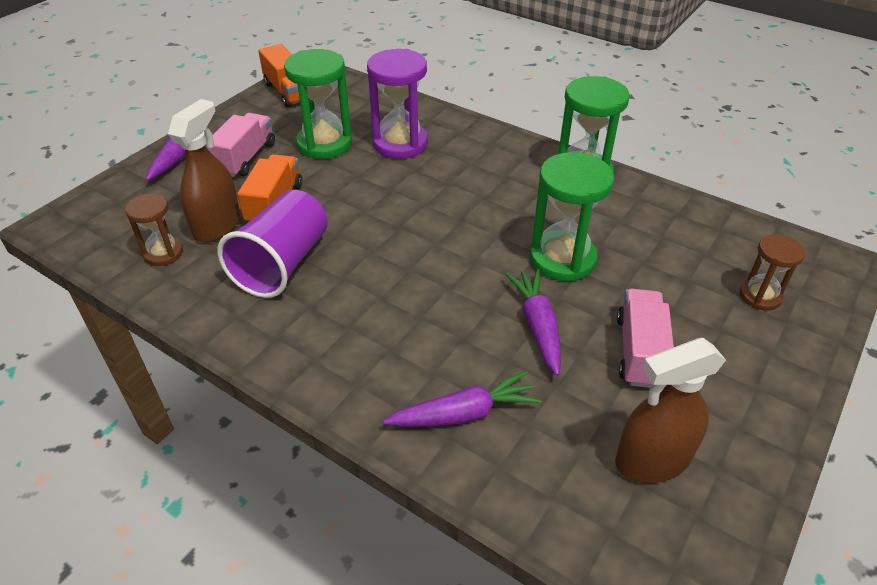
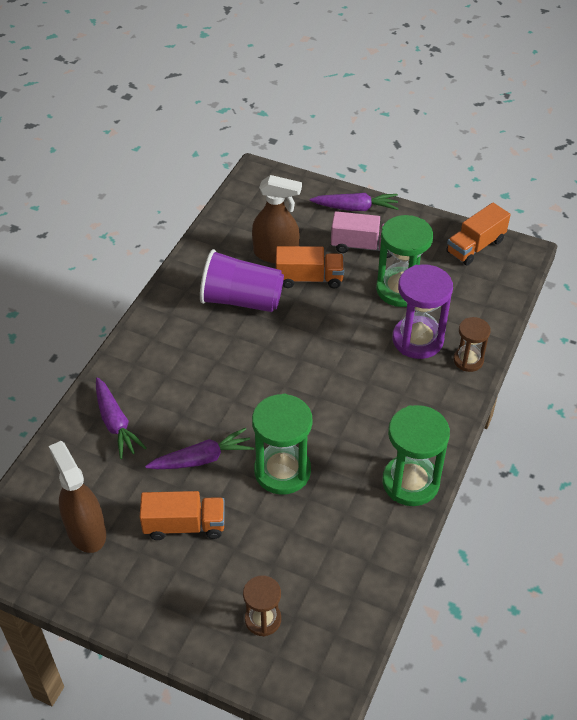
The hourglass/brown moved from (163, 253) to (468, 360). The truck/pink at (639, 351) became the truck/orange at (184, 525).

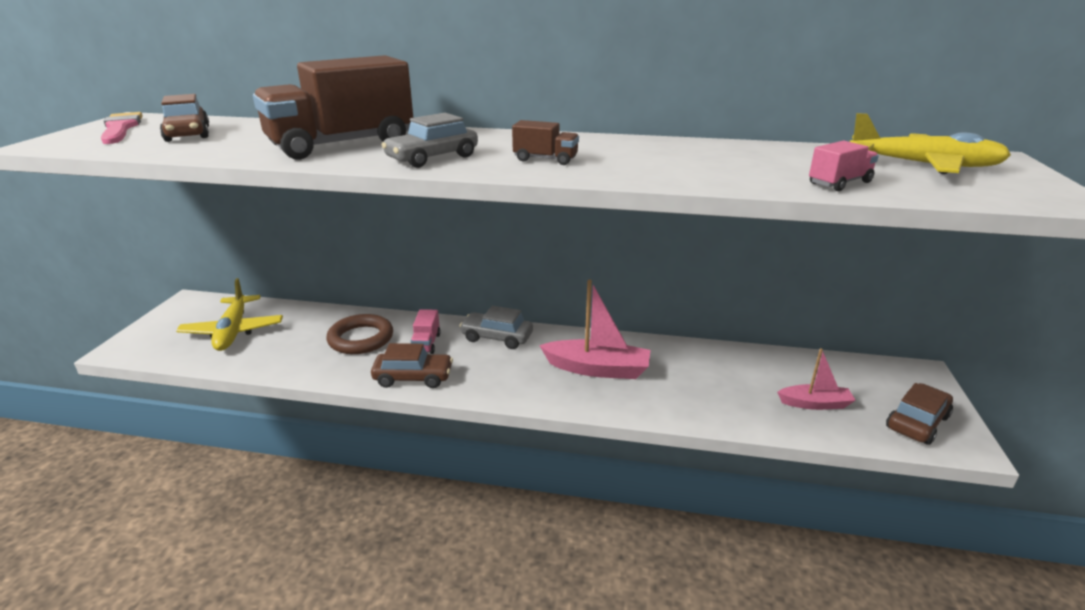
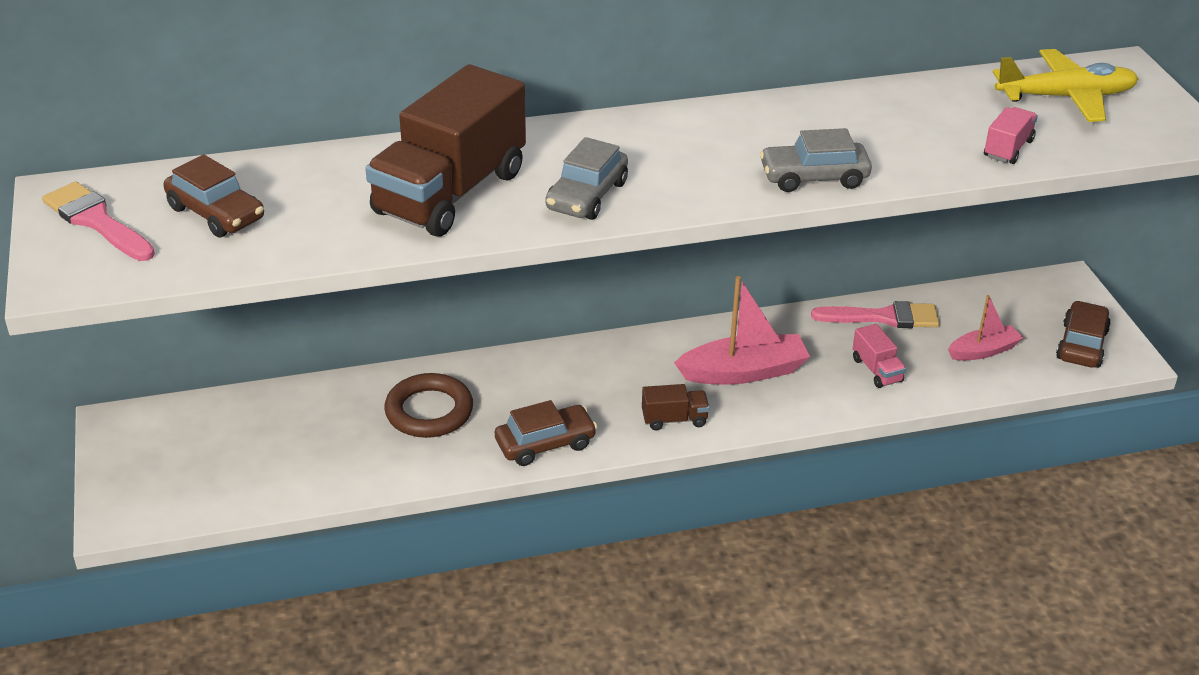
The plane/yellow at (233, 331) disappeared. The brush/pink at (883, 317) appeared. The truck/pink moved from (426, 343) to (876, 370). The car/grey moved from (497, 337) to (814, 177). The truck/brown moved from (545, 159) to (674, 419).

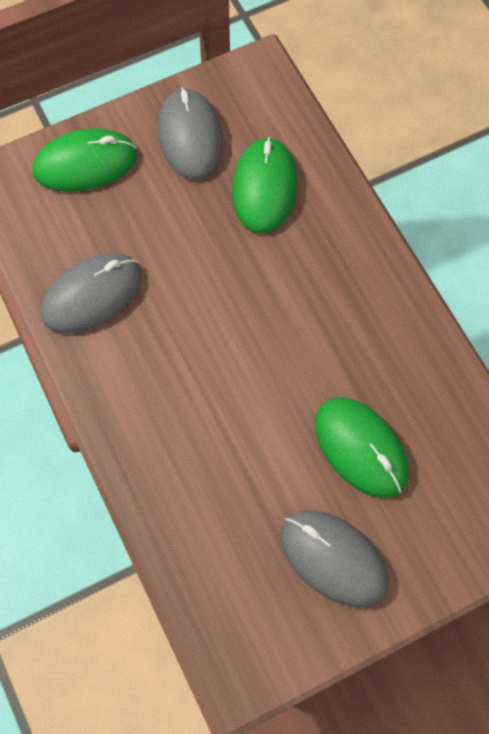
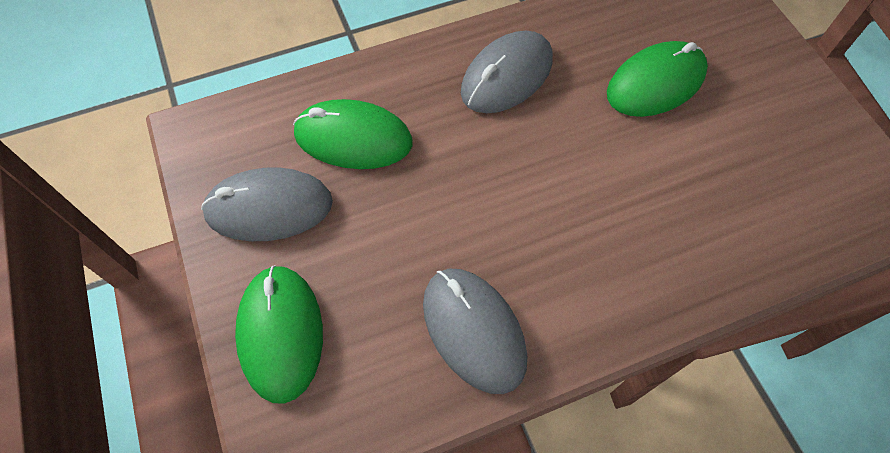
The mouse/grey moved from (333, 558) to (506, 76).

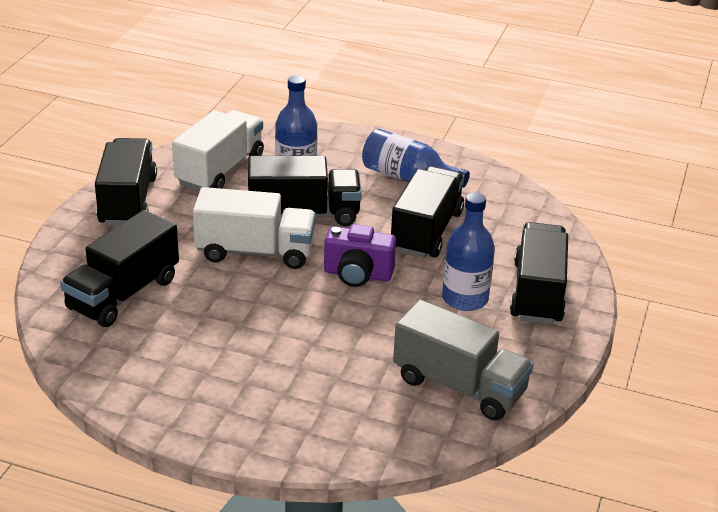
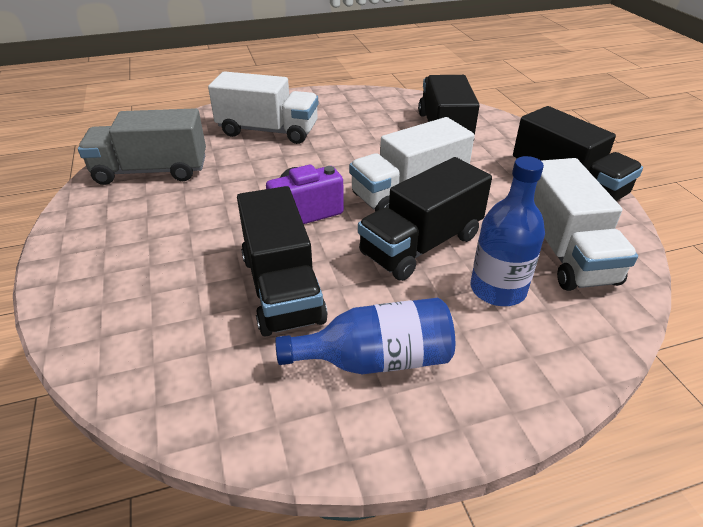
The bottle/blue at (465, 298) disappeared. The truck/black at (537, 293) disappeared. The truck/white at (268, 131) appeared.

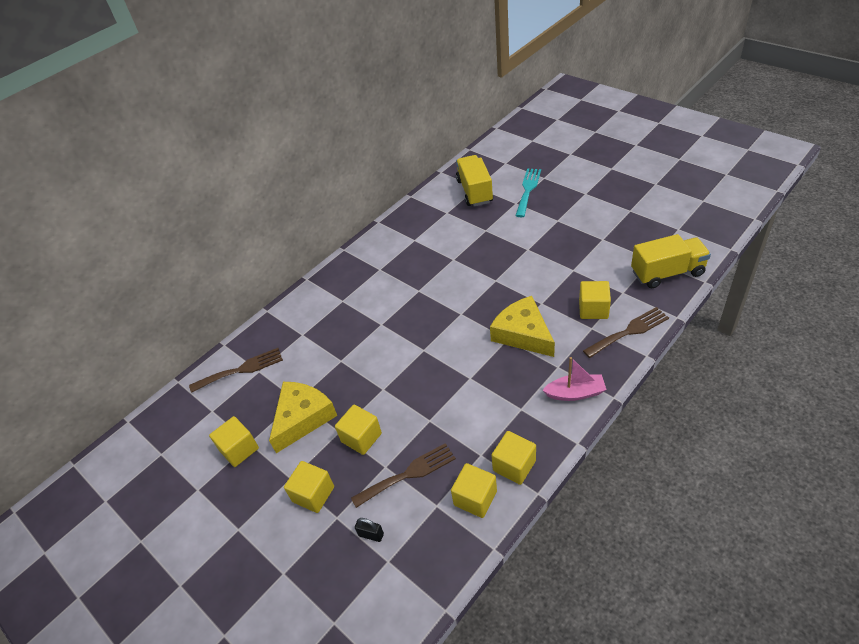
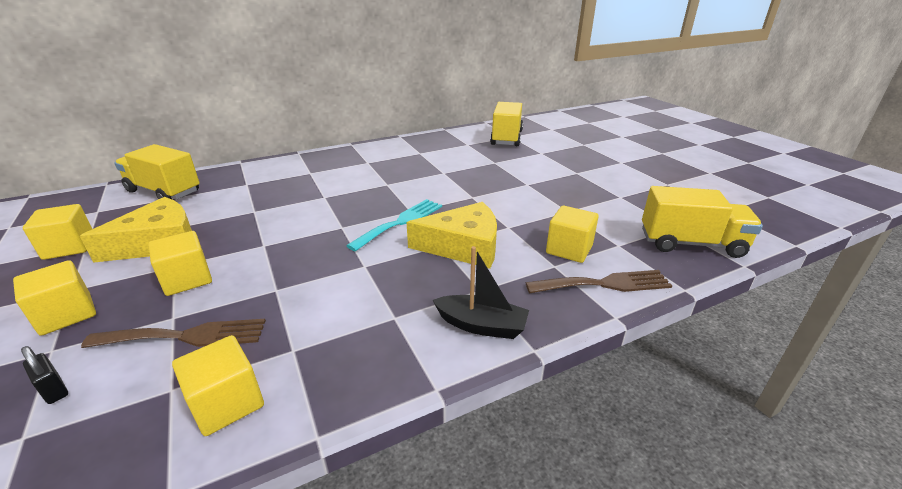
The cube/yellow at (514, 466) disappeared. The fork/turquoise moved from (528, 190) to (401, 222). The fork/brown at (241, 370) was replaced by the truck/yellow at (164, 191). The boat/pink at (575, 393) became the boat/black at (481, 325). The cheese/yellow at (523, 334) turned 105 degrees clockwise.

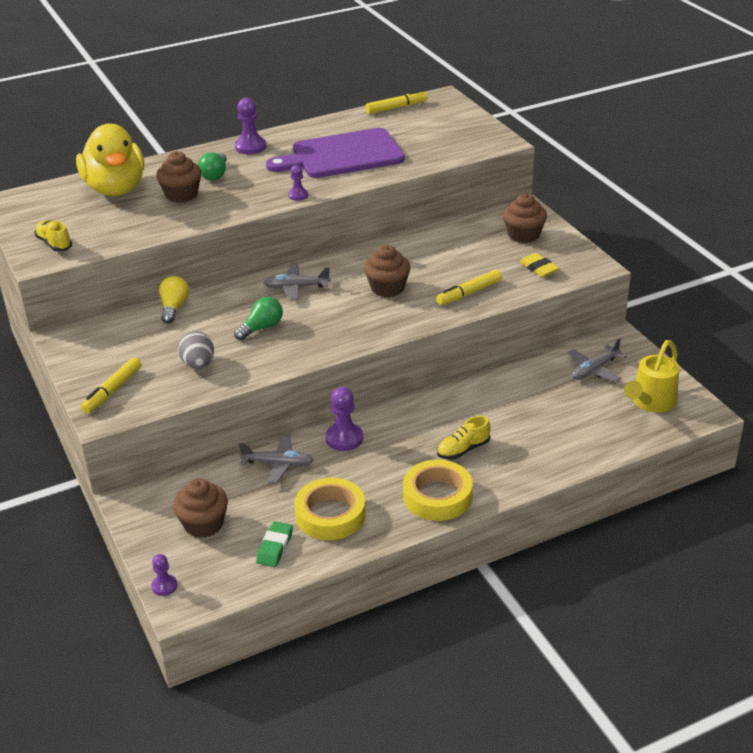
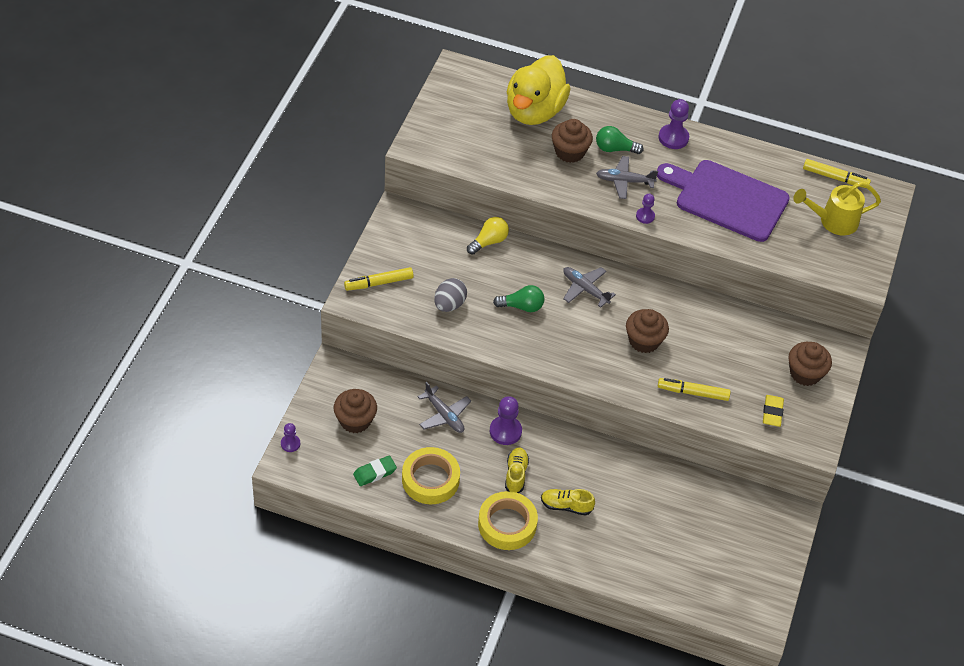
The shoe/yellow moved from (54, 243) to (516, 474). The plane/grey moved from (594, 370) to (624, 181). The watering can/yellow moved from (650, 402) to (833, 221). The light bulb/green at (215, 175) turned 45 degrees clockwise.

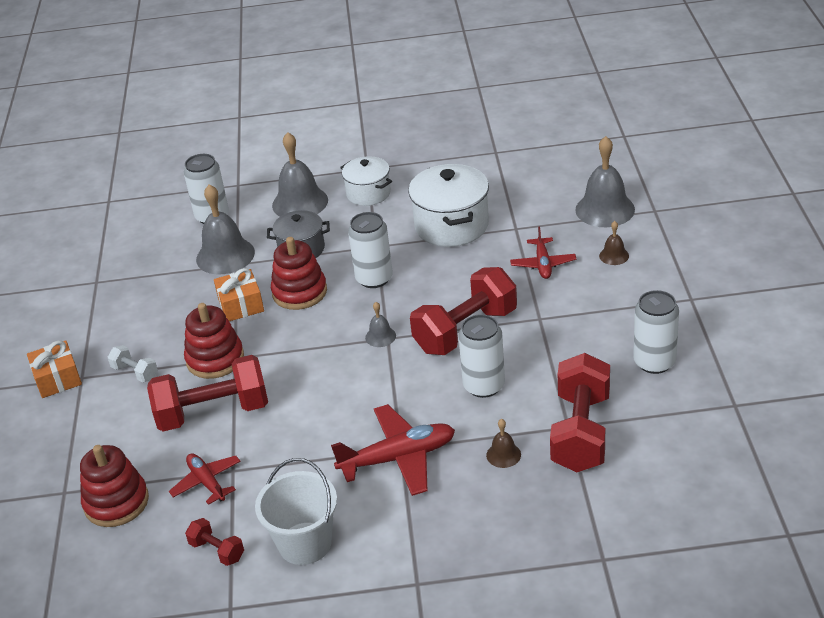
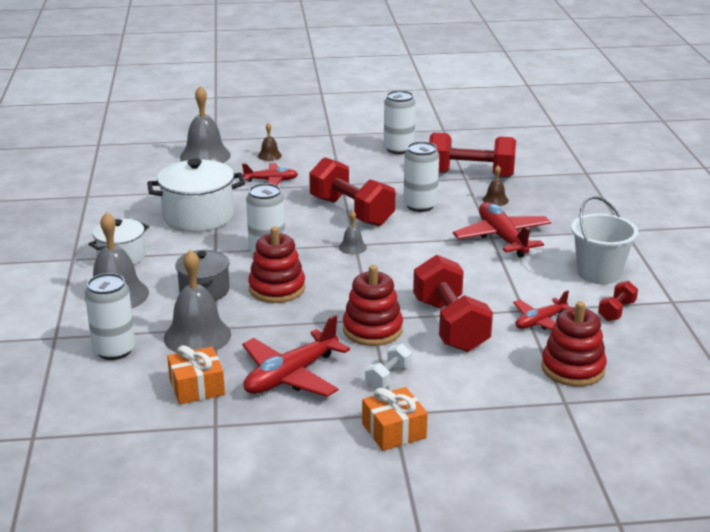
The plane/red at (291, 376) appeared. The gift/orange moved from (241, 305) to (197, 387).

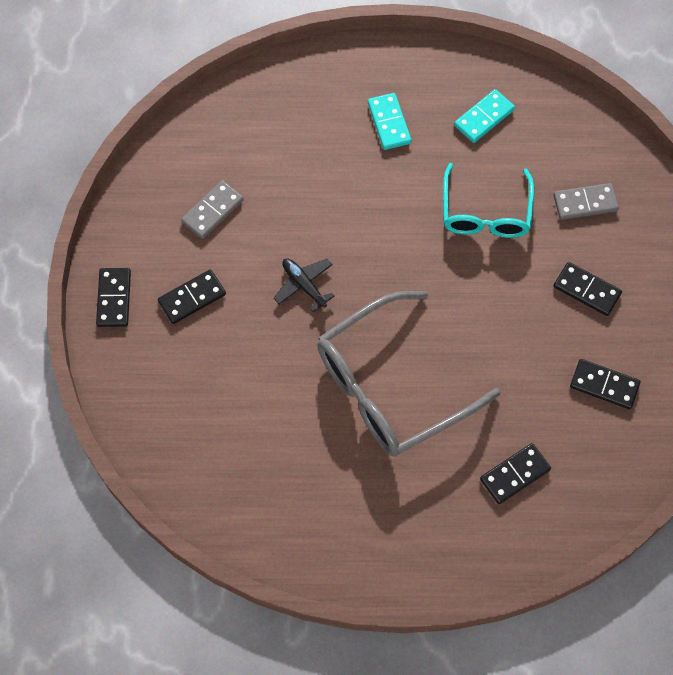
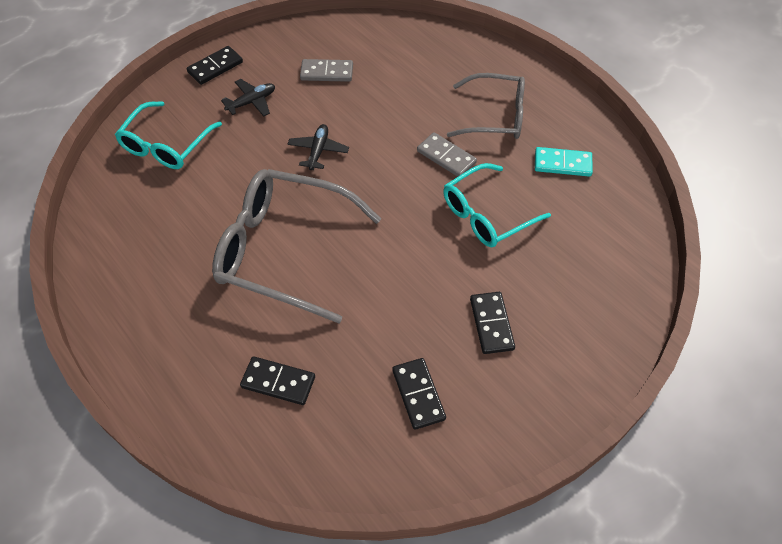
The glasses/turquoise at (166, 145) appeared. The domino/grey moved from (585, 203) to (446, 157). The domino/black at (192, 298) was replaced by the plane/black at (251, 102). The domino/turquoise at (389, 123) was replaced by the glasses/grey at (494, 116).

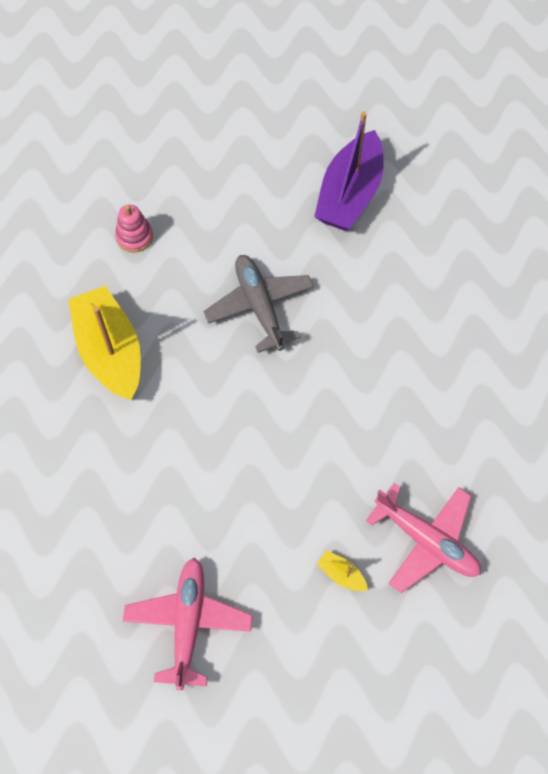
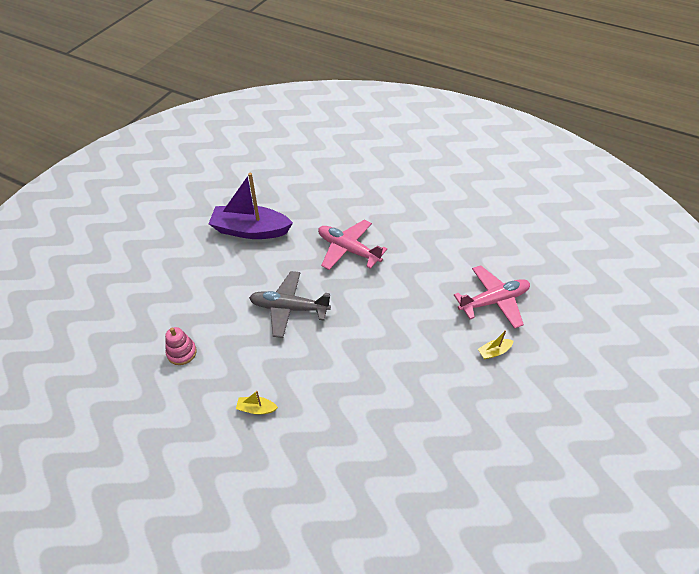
The plane/pink moved from (188, 623) to (348, 250). The boat/purple at (349, 194) turned 135 degrees clockwise. The boat/yellow at (110, 351) changed to 0.40 times the size.

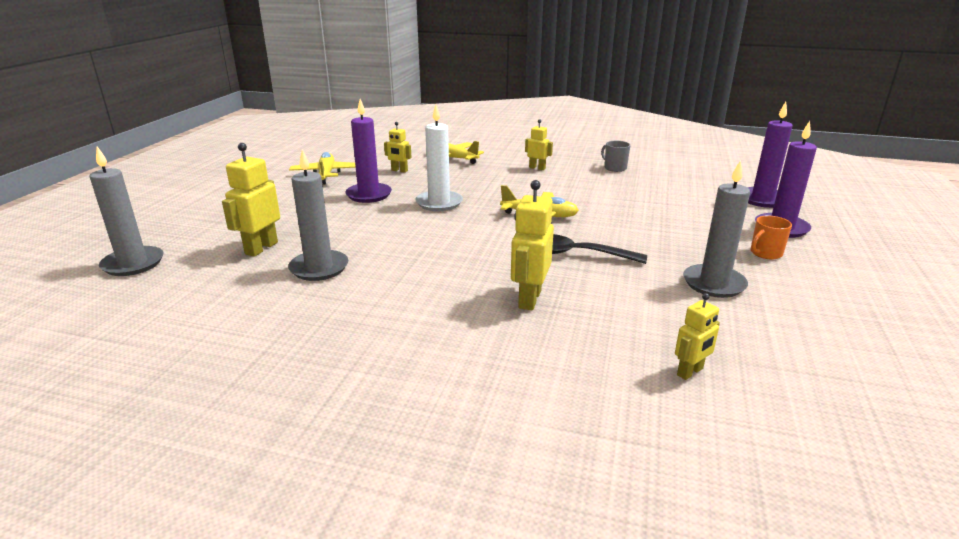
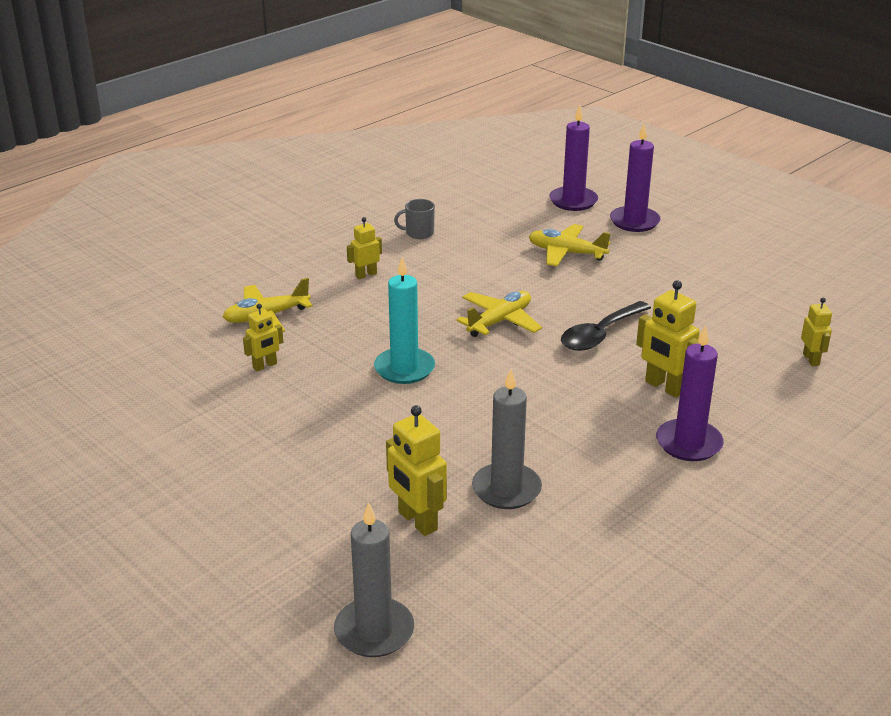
The candle/grey at (714, 284) disappeared. The mug/orange at (765, 253) disappeared. The plane/yellow moved from (326, 174) to (566, 253). The candle/purple moved from (369, 195) to (689, 443). The candle/white at (439, 203) became the candle/turquoise at (404, 369).

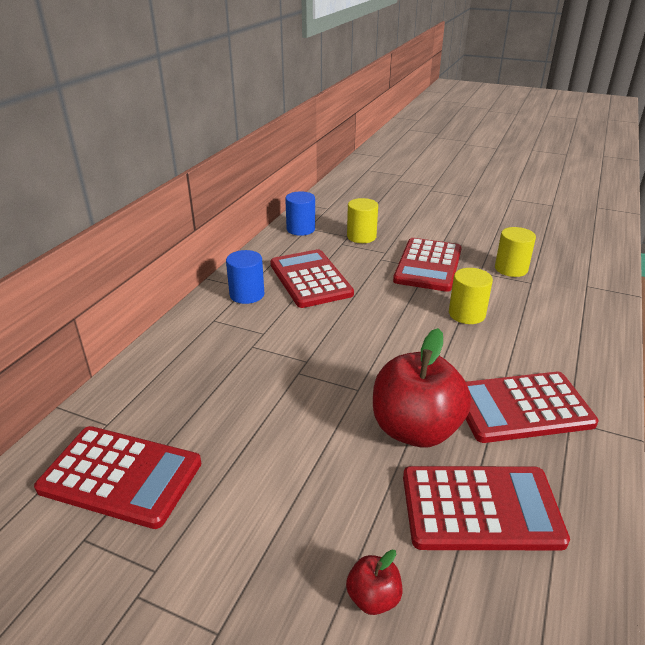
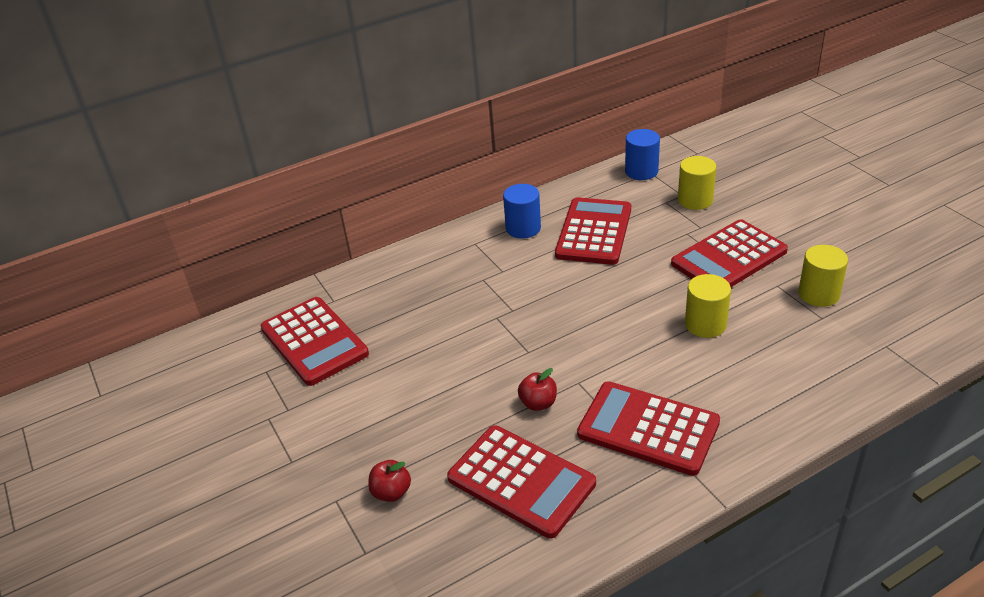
The apple/red at (415, 429) changed to 0.44 times the size.

